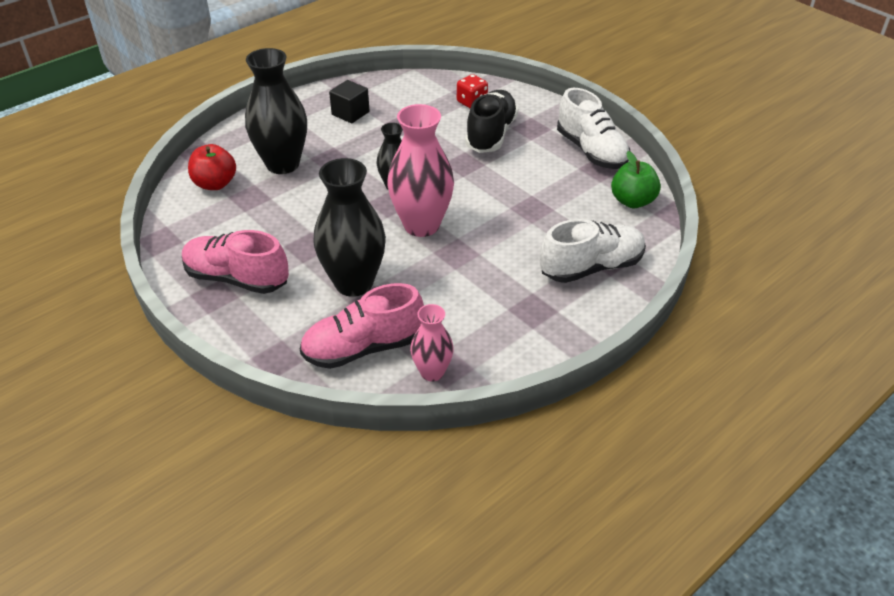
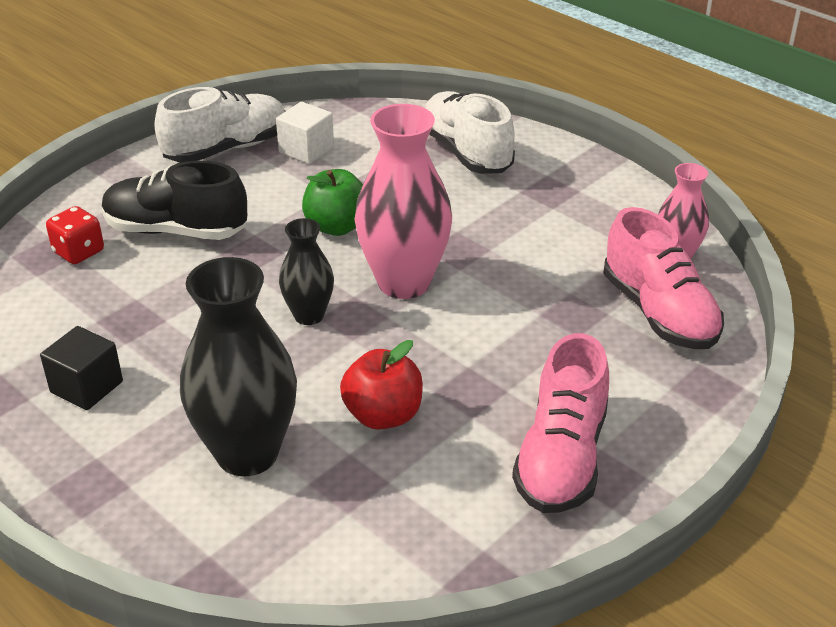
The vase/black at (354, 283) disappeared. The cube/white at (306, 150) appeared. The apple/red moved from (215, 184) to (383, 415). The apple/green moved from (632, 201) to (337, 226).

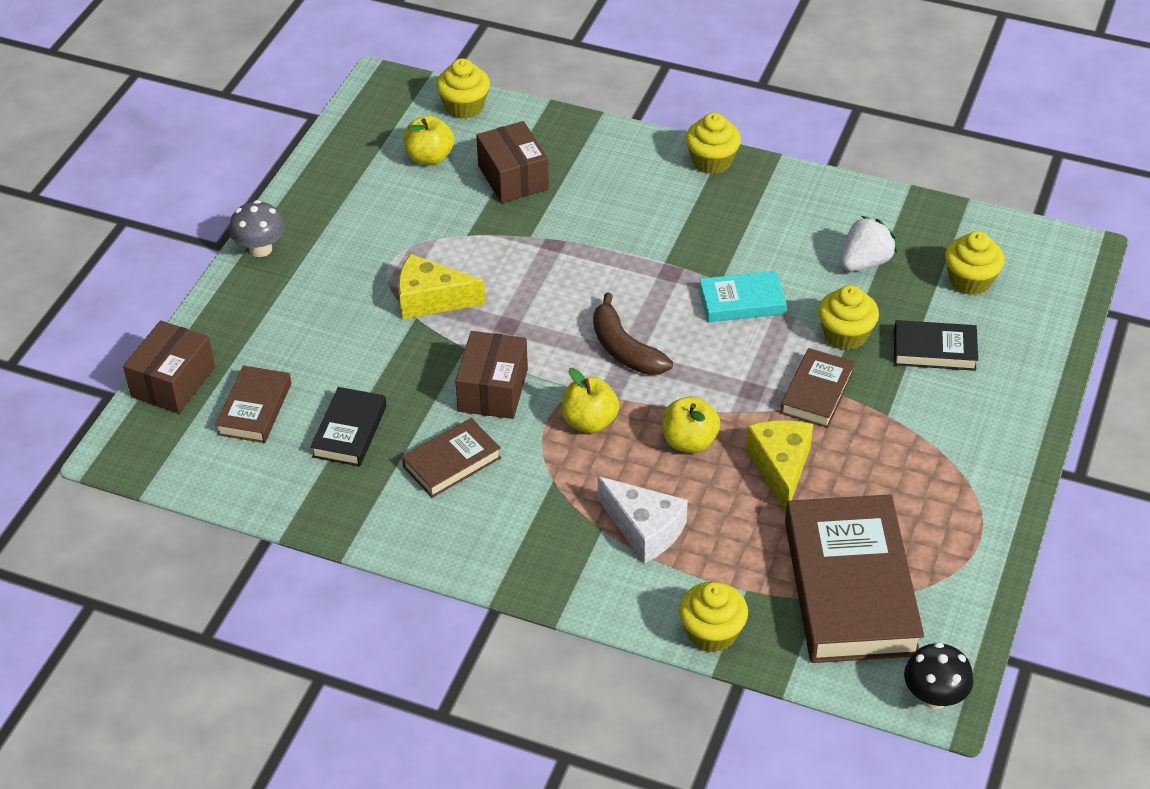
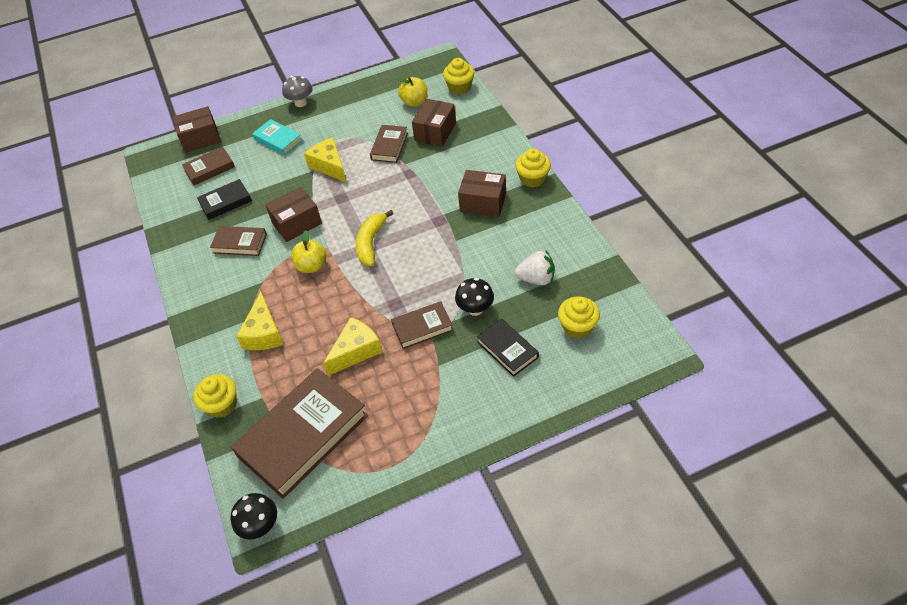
The apple/yellow at (689, 441) disappeared. The book/brown at (389, 146) appeared. The box/brown at (483, 202) appeared. The book/turquoise moved from (741, 301) to (278, 140). The cupcake/yellow at (845, 335) was replaced by the mushroom/black at (475, 309). The banana/brown at (624, 349) became the banana/yellow at (371, 243). The cheese/white at (644, 529) became the cheese/yellow at (264, 333).

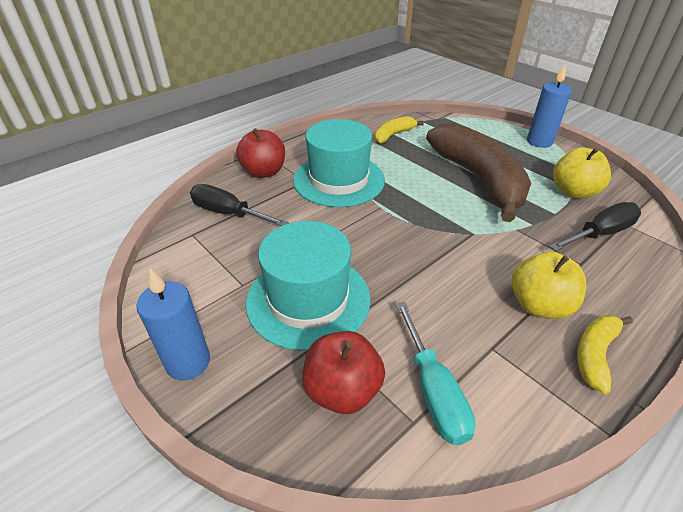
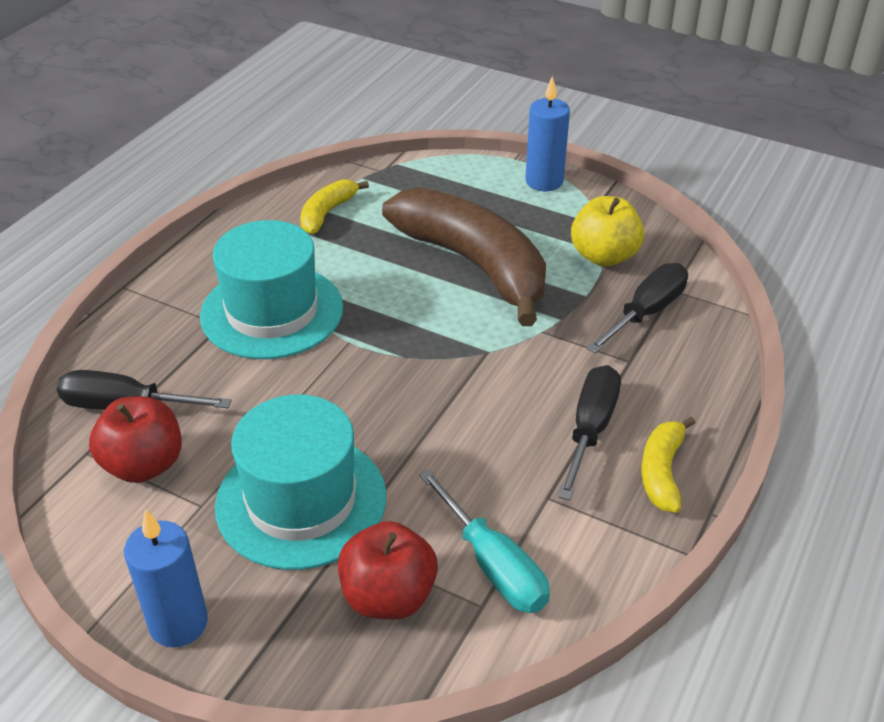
The apple/red moved from (264, 172) to (144, 465). The apple/yellow at (539, 305) was replaced by the screwdriver/black at (590, 429).

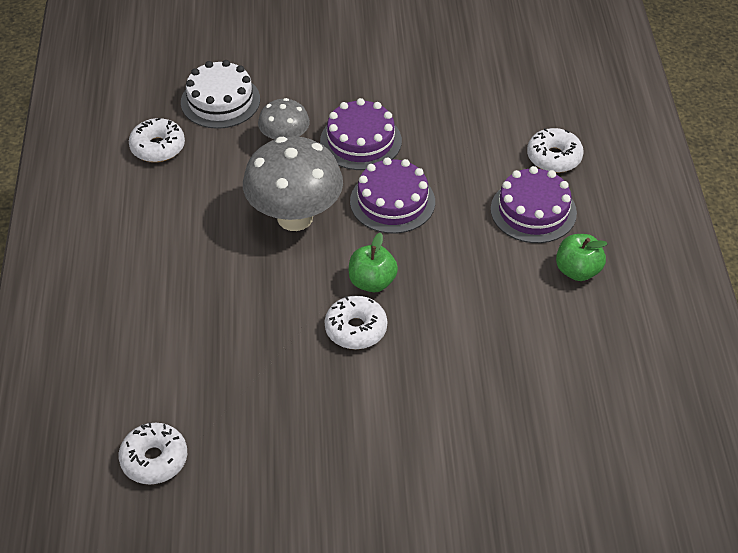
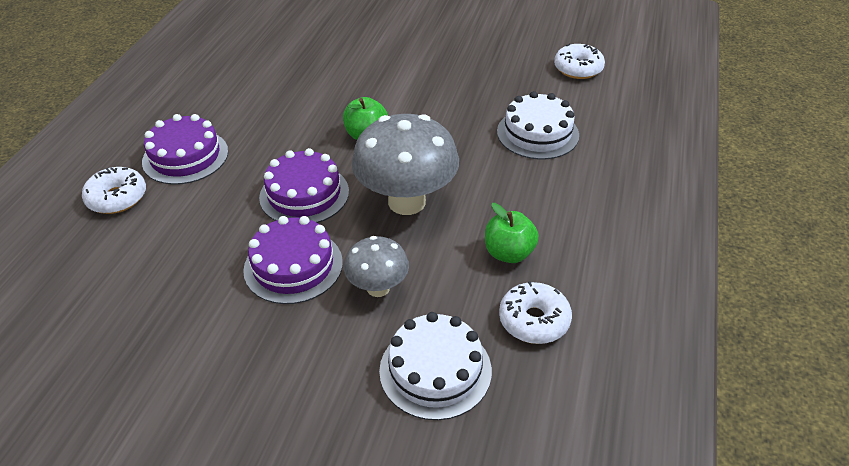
The donut/white at (356, 329) disappeared. The cake/white at (537, 133) appeared. The apple/green moved from (577, 271) to (509, 253).

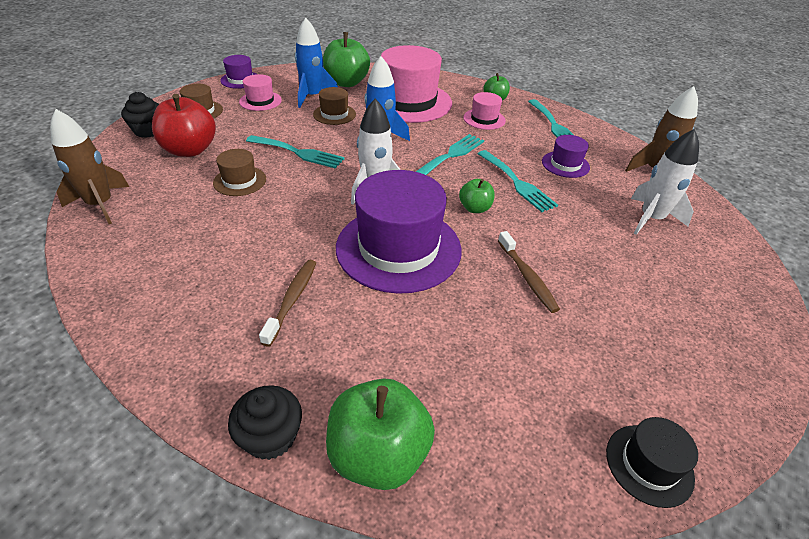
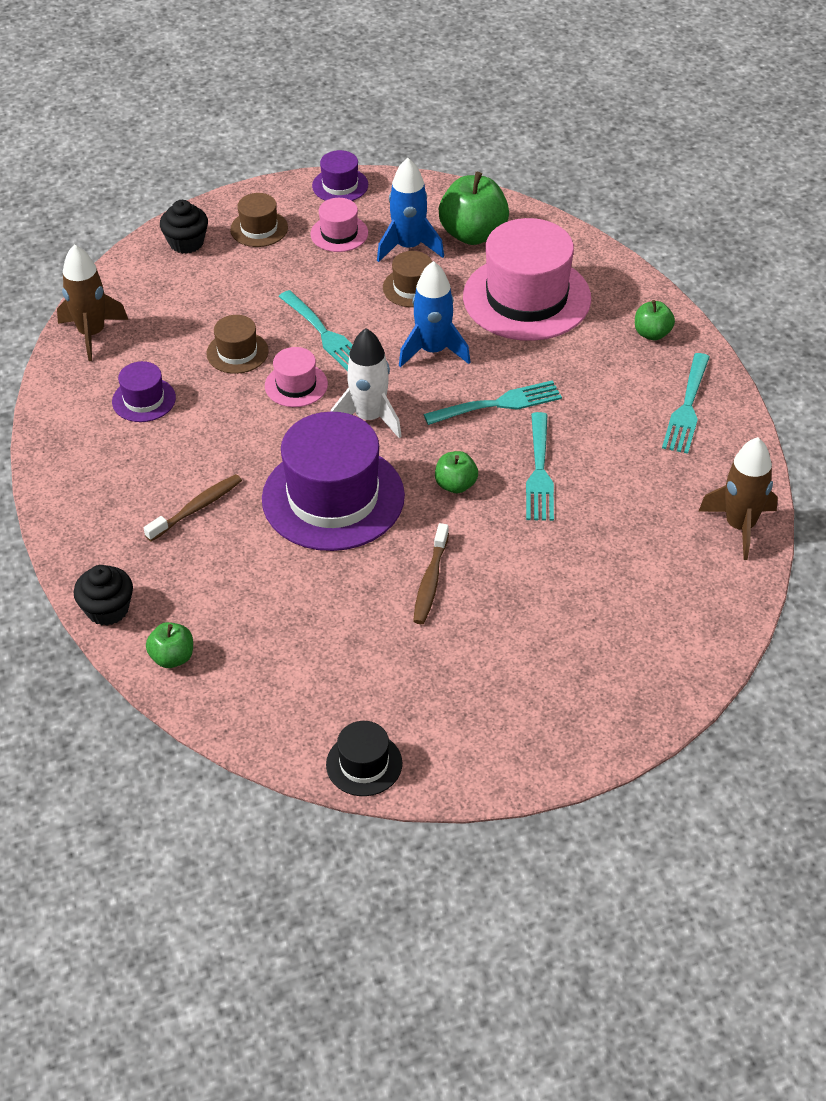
The apple/red at (190, 150) disappeared. The rocket/white at (651, 219) disappeared. The hat/pink moved from (484, 119) to (296, 385). The hat/purple moved from (565, 164) to (144, 400). The apple/green at (378, 454) changed to 0.54 times the size.

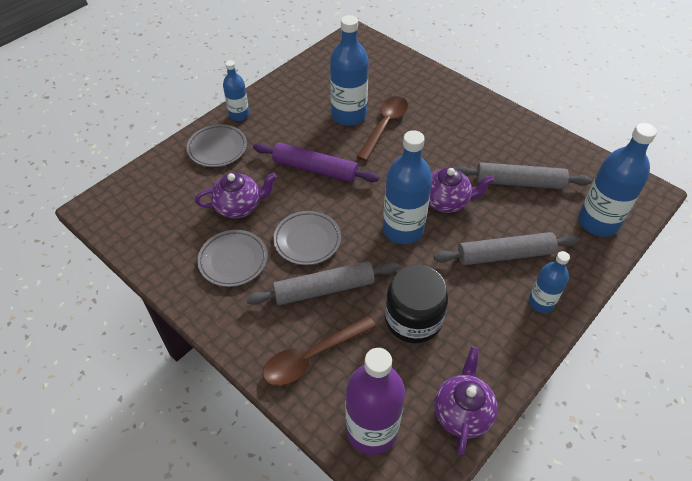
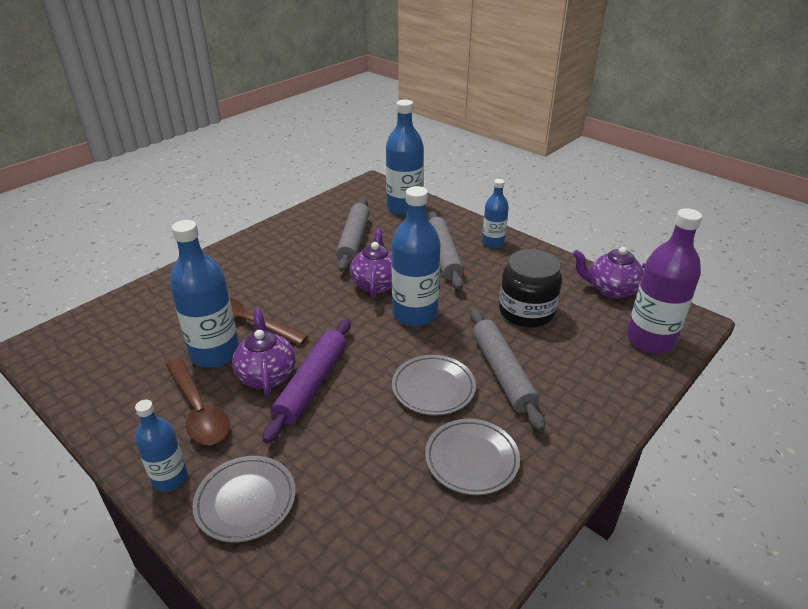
The teapot/purple moved from (239, 206) to (266, 375). The spoon/brown moved from (312, 356) to (199, 410).

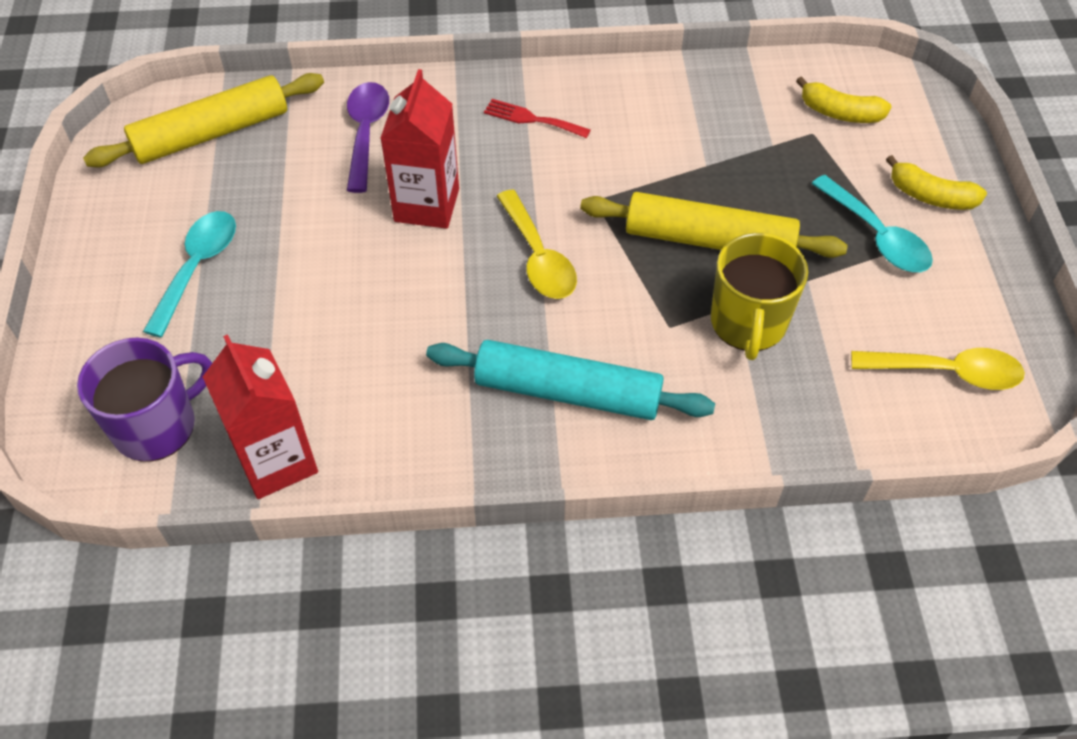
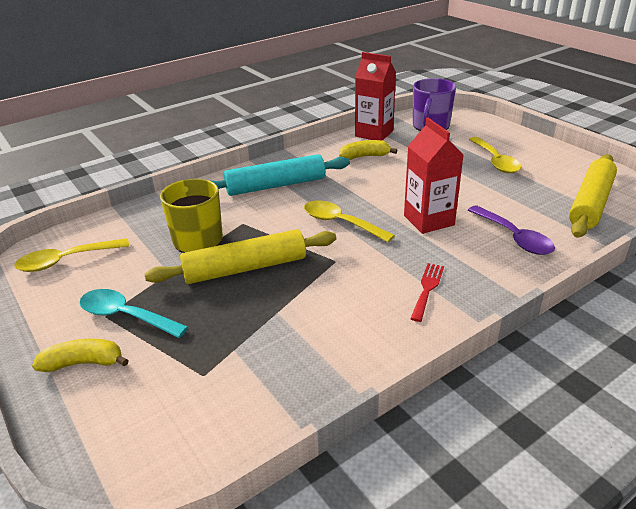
The banana/yellow moved from (840, 113) to (364, 156). The spoon/turquoise at (197, 268) became the spoon/yellow at (495, 161). The fork/red at (532, 119) turned 60 degrees counterclockwise.

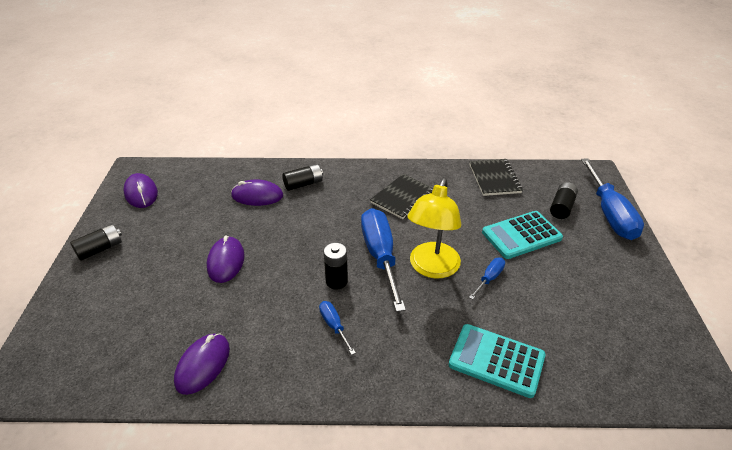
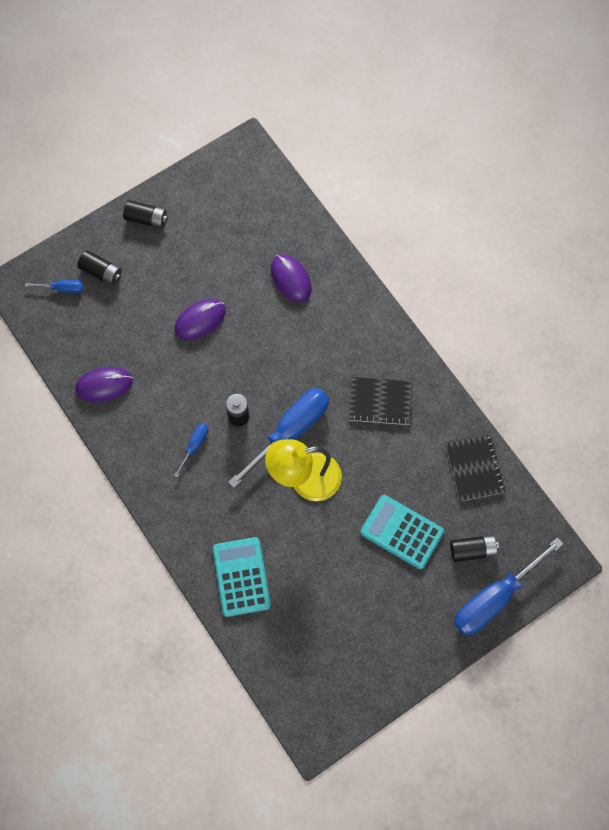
The mouse/purple at (141, 193) disappeared. The battery/black moved from (303, 184) to (101, 272). The screwdriver/blue moved from (489, 278) to (62, 288). The notebook/black at (494, 178) turned 60 degrees counterclockwise.

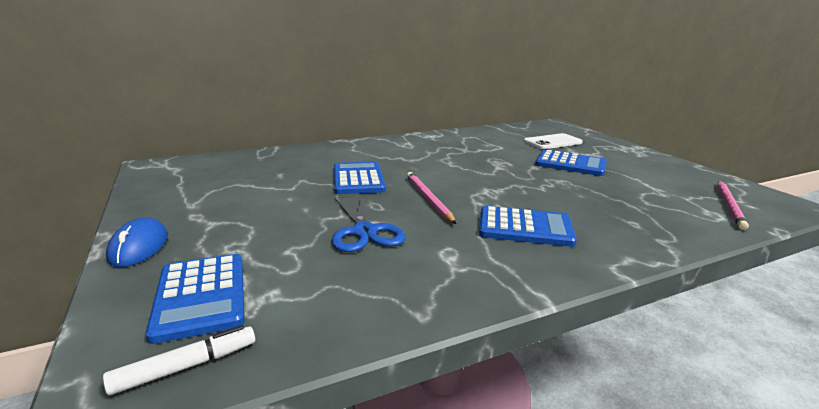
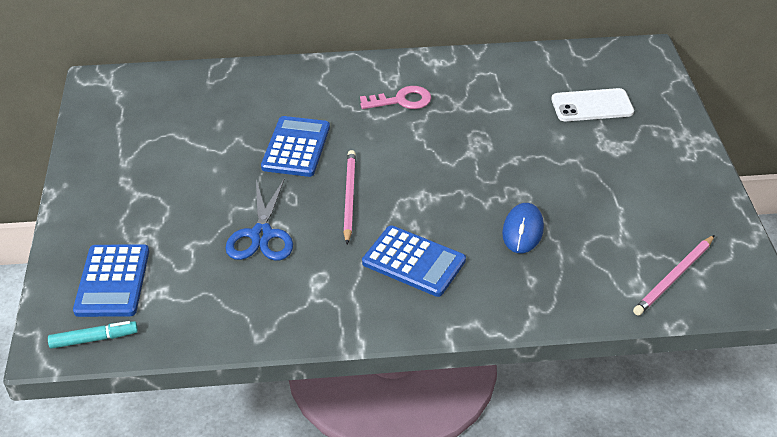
The calculator/blue at (570, 164) disappeared. The key/pink at (401, 100) appeared. The mouse/blue moved from (139, 247) to (522, 231). The marker/white at (186, 366) became the marker/turquoise at (94, 339).

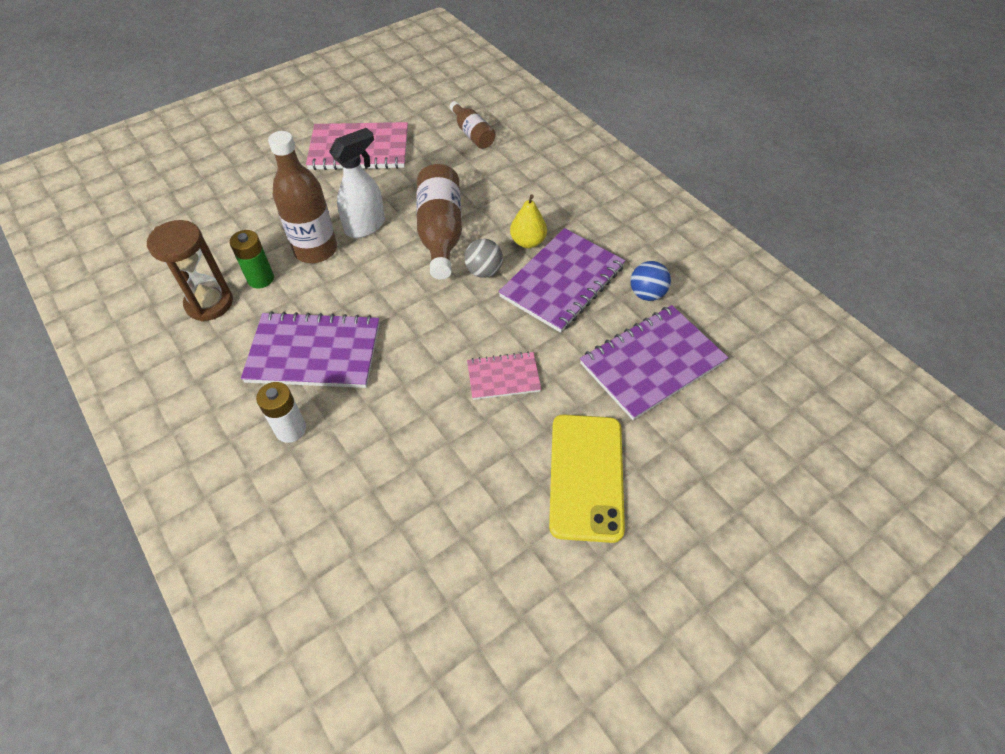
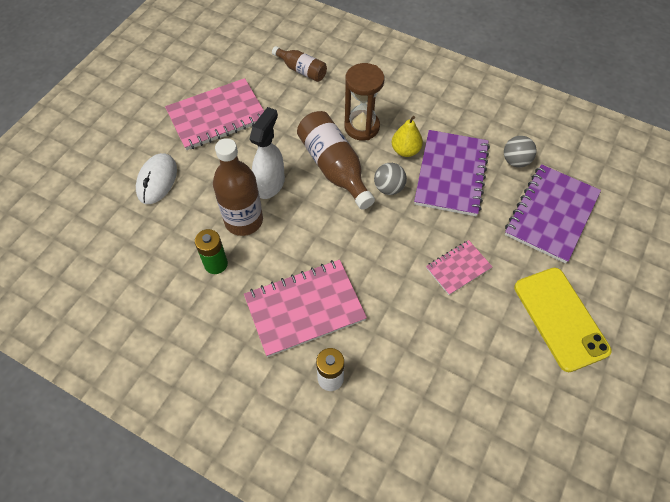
The mouse/white at (157, 180) appeared. The hourglass/brown moved from (209, 303) to (362, 127). The notebook/purple at (314, 353) became the notebook/pink at (304, 309). The ball/blue at (647, 294) became the ball/grey at (515, 161).

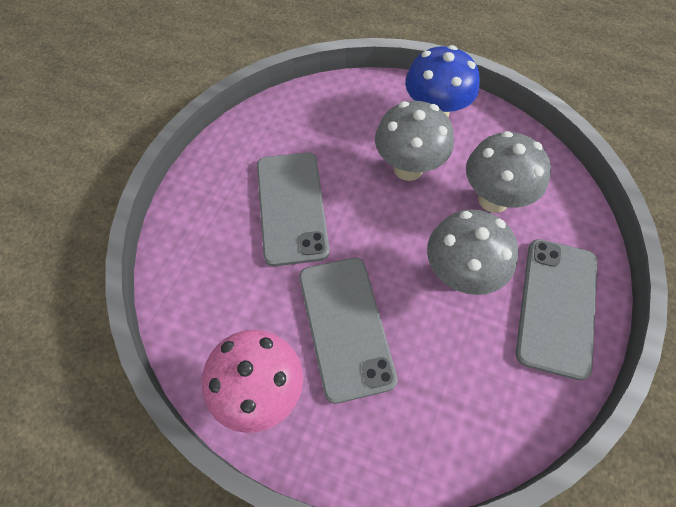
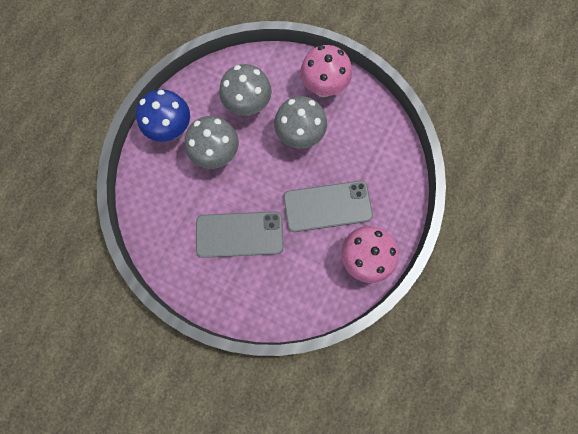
The phone/grey at (556, 306) was replaced by the mushroom/pink at (323, 88).

